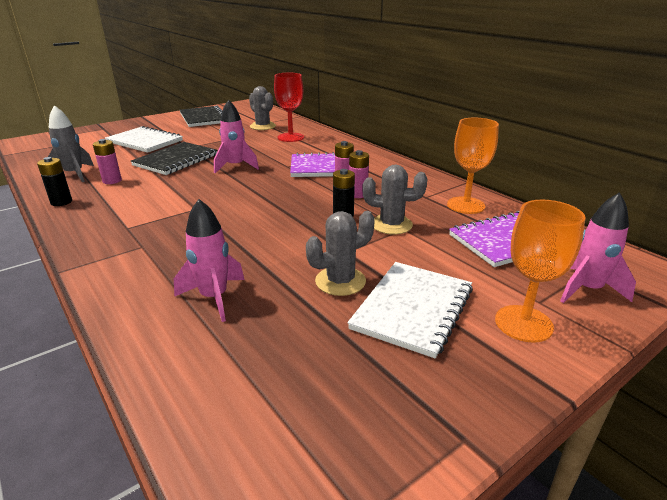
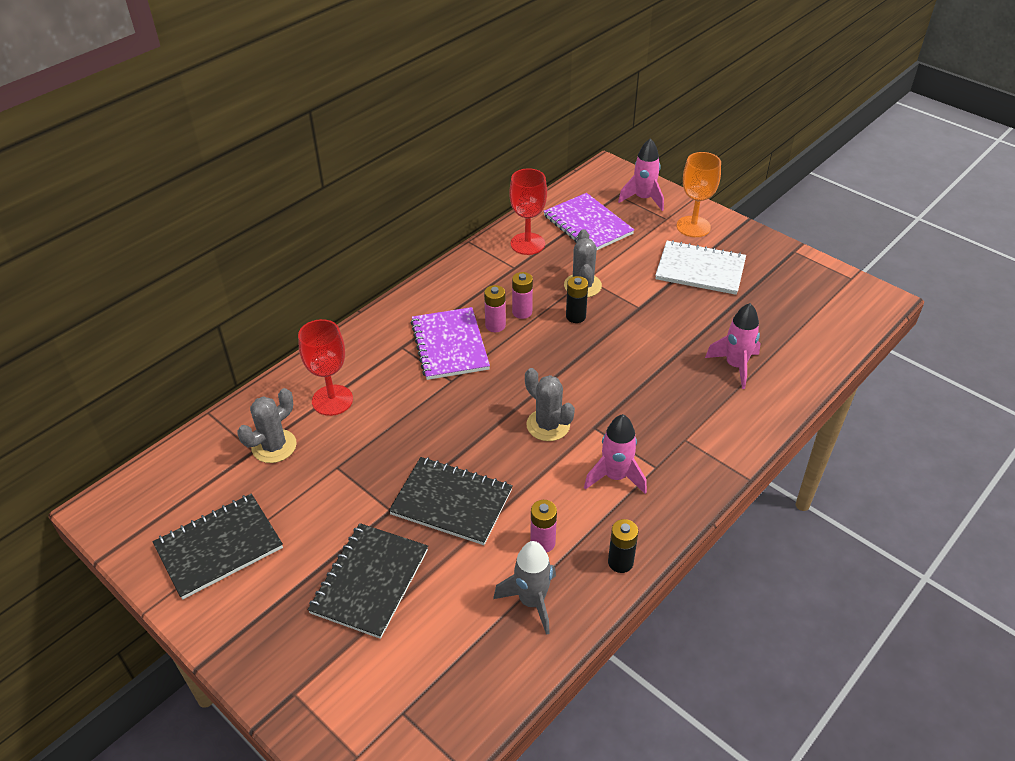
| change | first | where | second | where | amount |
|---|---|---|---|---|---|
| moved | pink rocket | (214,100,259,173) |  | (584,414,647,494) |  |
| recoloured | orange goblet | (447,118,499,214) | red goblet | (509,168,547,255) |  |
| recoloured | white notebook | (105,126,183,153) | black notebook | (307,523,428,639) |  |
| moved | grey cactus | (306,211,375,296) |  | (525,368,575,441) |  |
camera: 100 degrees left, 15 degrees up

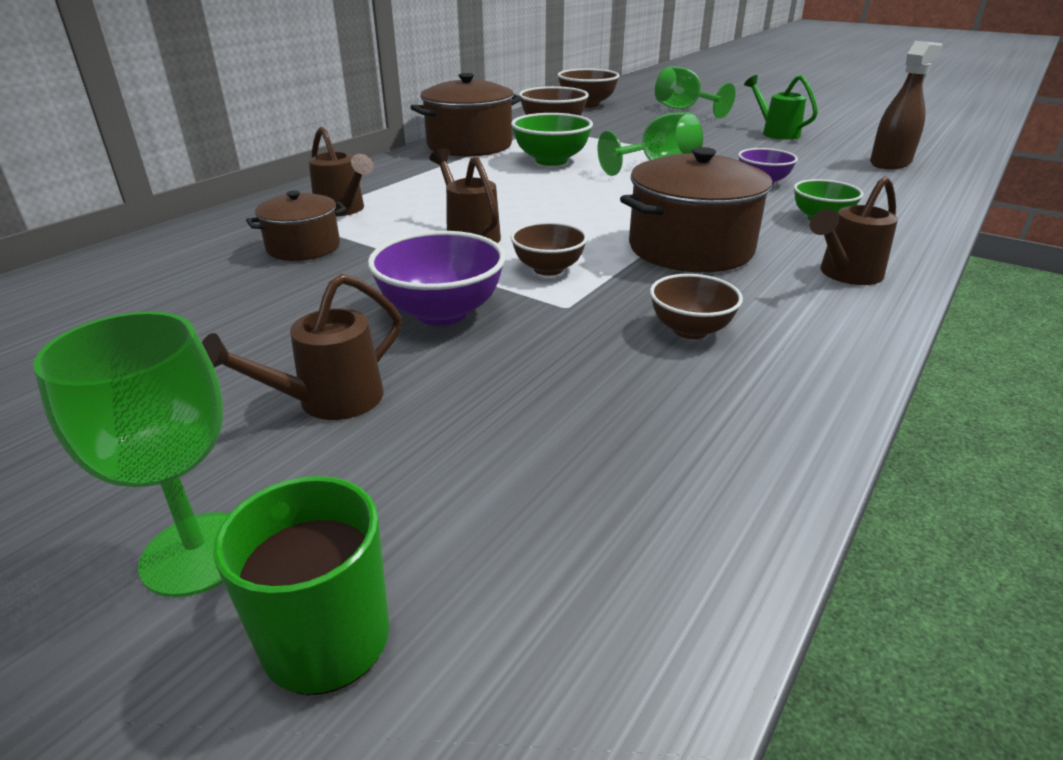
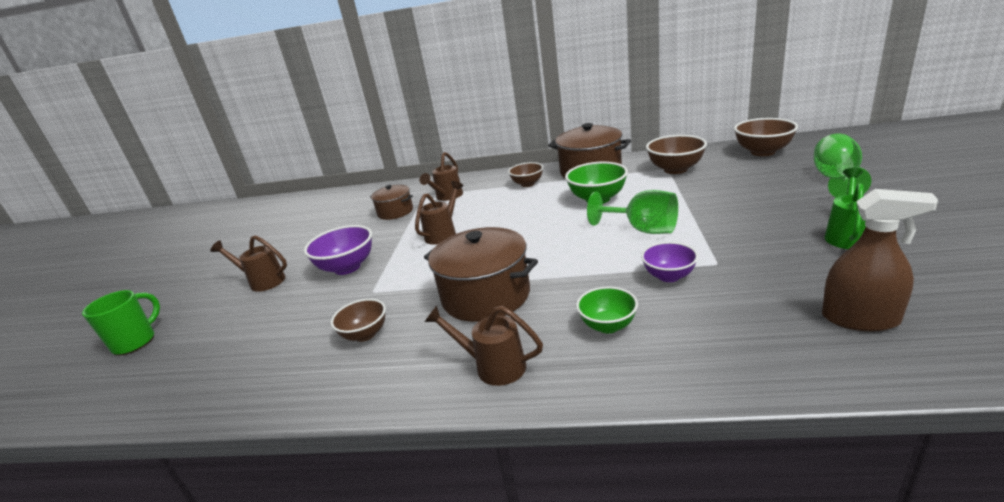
| change | first | where | second | where | amount |
|---|---|---|---|---|---|
| moved | brown bowl | (511,222,588,276) |  | (508,162,543,187) |  |
| removed | green goblet | (34,311,230,597) |  |  |  |
camera: 65 degrees right, 5 degrees down

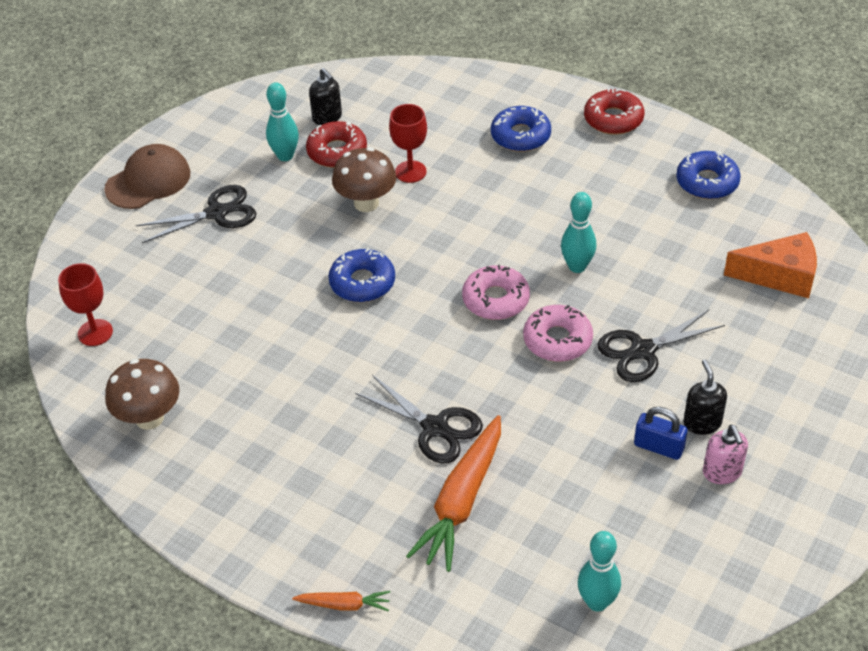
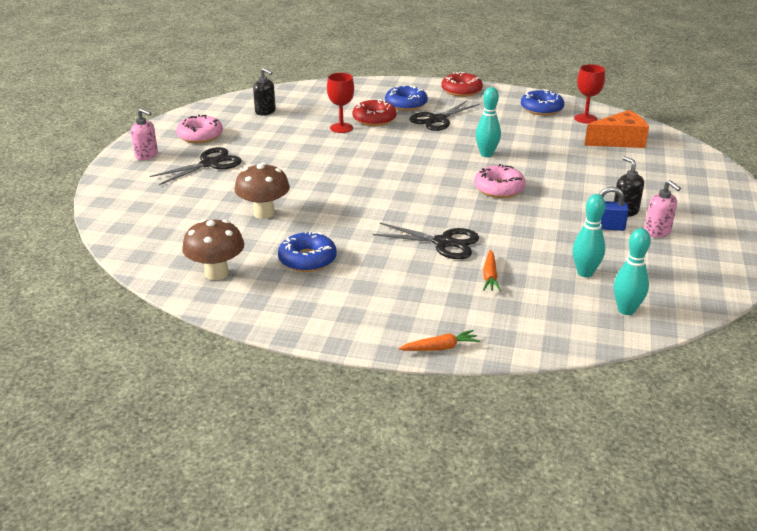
| change | first | where | second | where | amount |
|---|---|---|---|---|---|
| moved | turquoise bowling pin | (266,82,299,161) |  | (573,194,606,277) |  |
| moved | red donut | (306,121,367,168) |  | (352,99,397,126) |  |
| replaced | brown cap | (104,144,190,209) | pink soap dispenser | (131,108,158,160) |  |
| moved | brown mushroom | (332,147,397,212) |  | (234,163,290,219) |  |
| moved | blue donut | (328,248,395,302) |  | (278,231,336,272) |  |
| moved | red goblet | (58,263,113,346) |  | (574,64,605,124) |  |
| moved | pink donut | (462,265,530,320) |  | (176,114,223,143) |  |
| moved | black scissors | (597,309,725,382) |  | (409,101,480,131) |  |
| resized | orange carrot | (406,415,501,572) |  | (483,250,501,291) | x0.48 |
camera: 20 degrees left, 15 degrees down

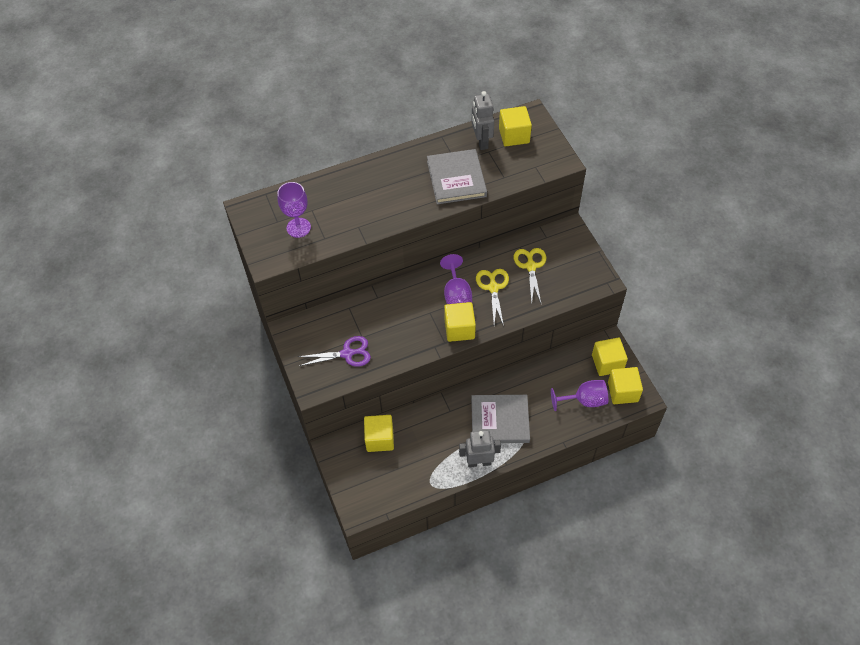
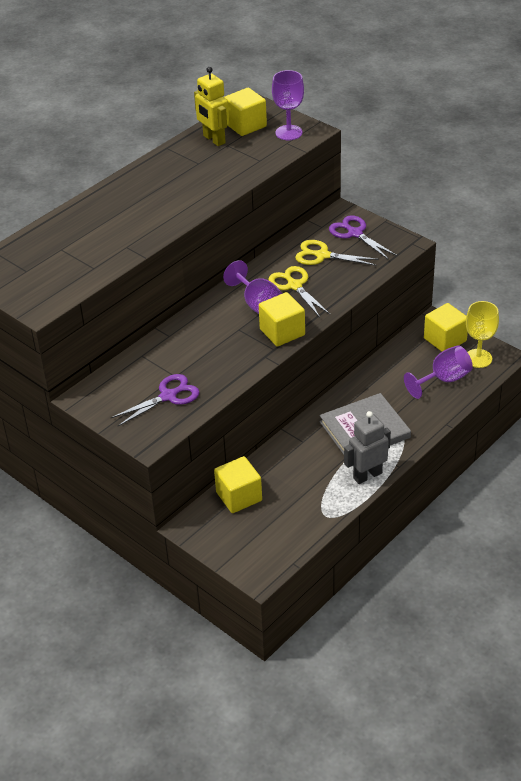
| change | first | where | second | where | amount |
|---|---|---|---|---|---|
| recoloured | grey robot | (472,91,494,150) | yellow robot | (194,67,229,146) |  |
| removed | grey book | (427,149,487,204) |  |  |  |
| moved | purple goblet | (277,182,311,238) |  | (272,70,304,140) |  |
| turned | yellow scissors | (514,248,546,303) |  | (295,240,379,266) | 45 degrees counterclockwise |
| replaced | yellow cube | (608,367,643,404) | yellow goblet | (466,301,499,368) |  |
| added |  |  | purple scissors | (329,215,397,260) |  |
camera: 25 degrees left, 15 degrees down

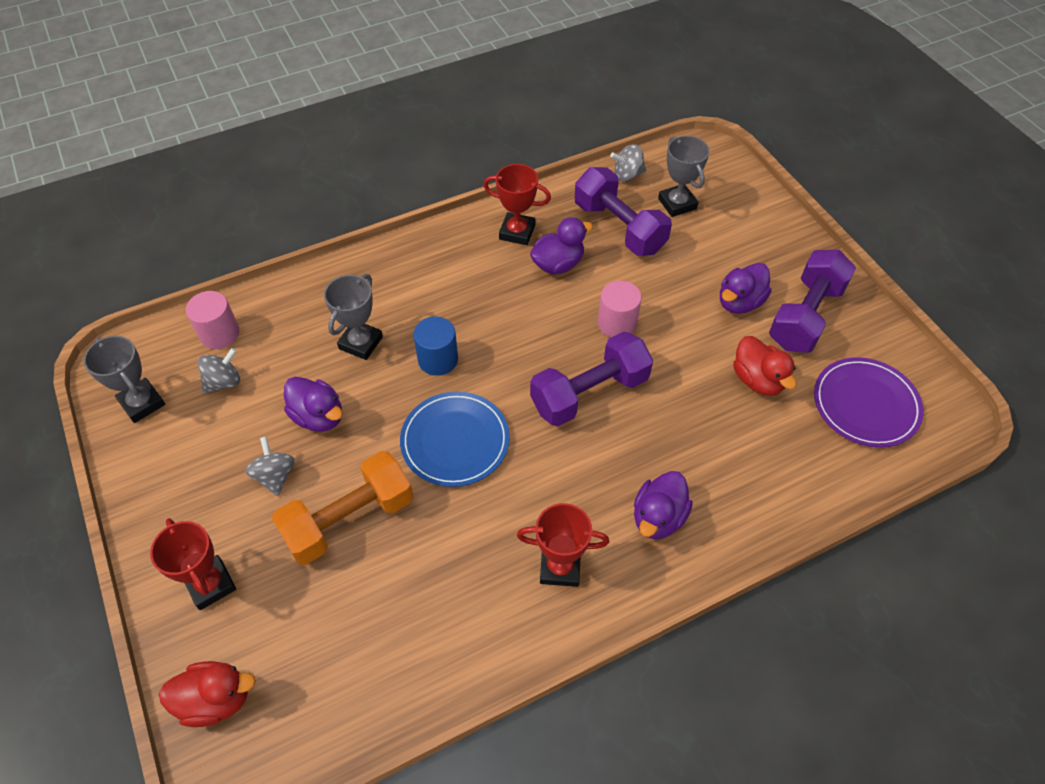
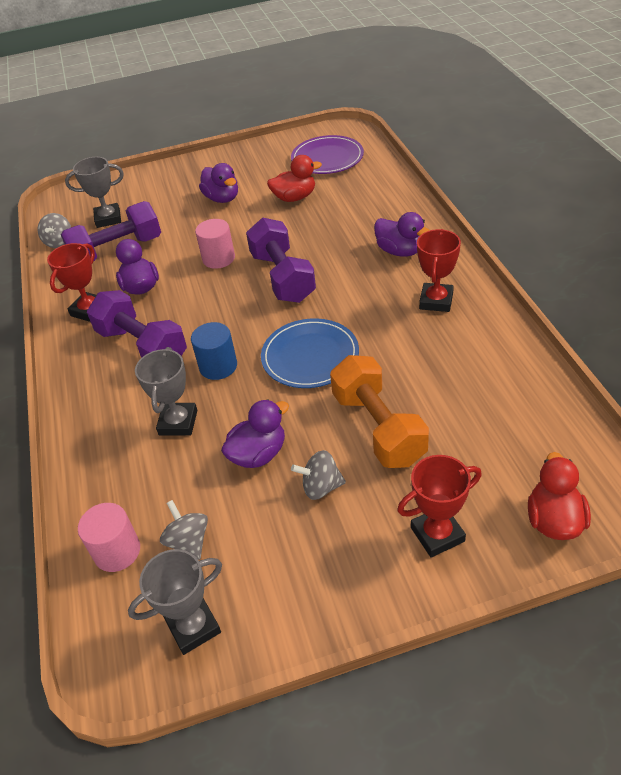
| change | first | where | second | where | amount |
|---|---|---|---|---|---|
| moved | purple dumbbell | (769,250,856,353) |  | (87,290,187,358) |  |
| turned | grey trophy | (324,274,383,360) |  | (135,347,197,436) | 60 degrees clockwise |
camera: 75 degrees left, 10 degrees down

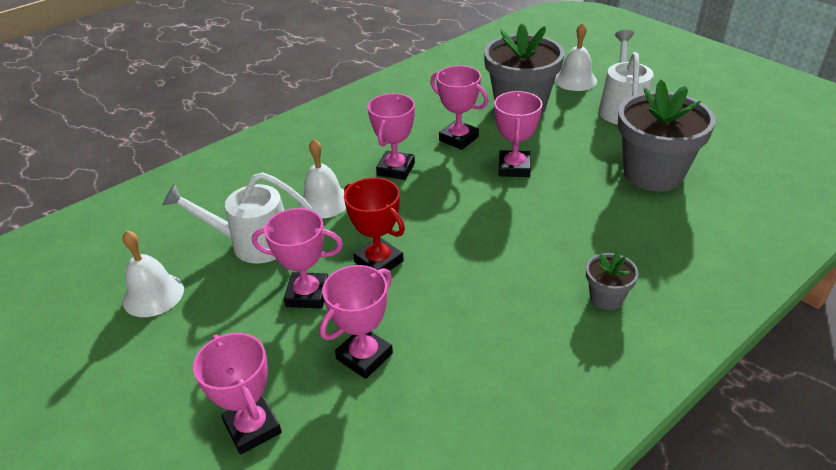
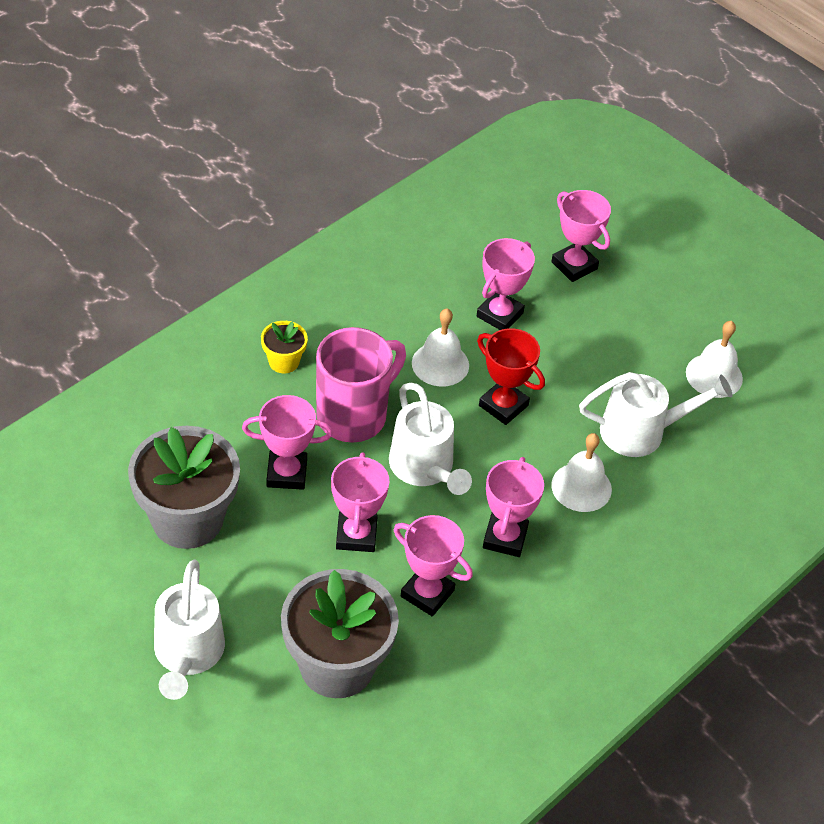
| change | first | where | second | where | amount |
|---|---|---|---|---|---|
| moved | white bell | (555,23,597,91) |  | (412,308,469,387) |  |
| moved | pink trophy | (252,208,343,309) |  | (242,395,333,490) |  |
| recoloured | grey flower pot | (586,251,638,310) | yellow flower pot | (261,321,308,373) |  |
| added |  |  | pink mug | (316,327,406,442) |  |
| added |  |  | white watering can | (389,383,472,495) |  |
camera: 170 degrees right, 10 degrees up

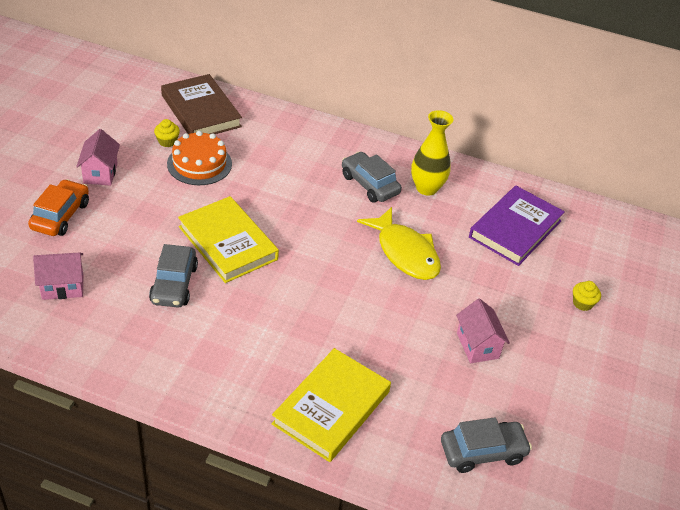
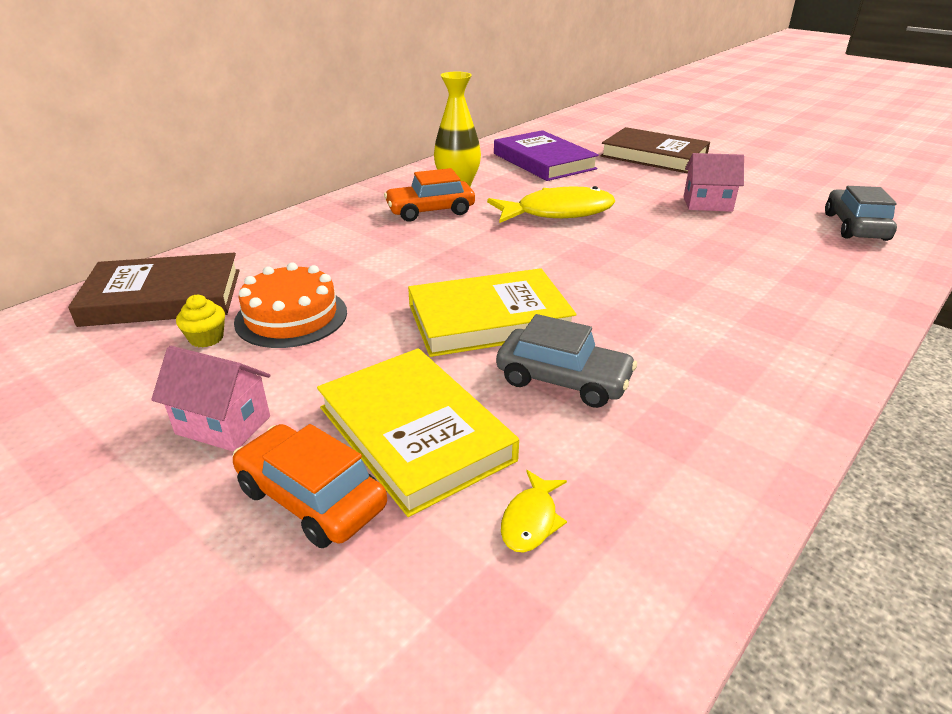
| change | first | where | second | where | amount |
|---|---|---|---|---|---|
| recoloured | grey car | (342,152,402,203) | orange car | (384,168,475,222) |  |
| replaced | pink house | (33,252,83,300) | yellow fish | (501,470,567,553) |  |
| replaced | yellow cupcake | (573,281,601,311) | brown book | (600,127,710,173) |  |
| moved | yellow book | (272,348,391,462) |  | (317,348,519,517) |  |
camera: 65 degrees left, 10 degrees down

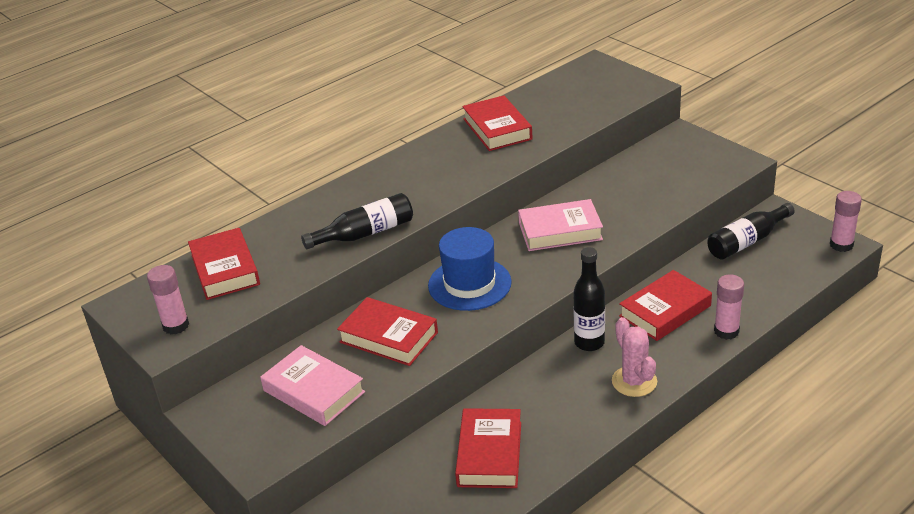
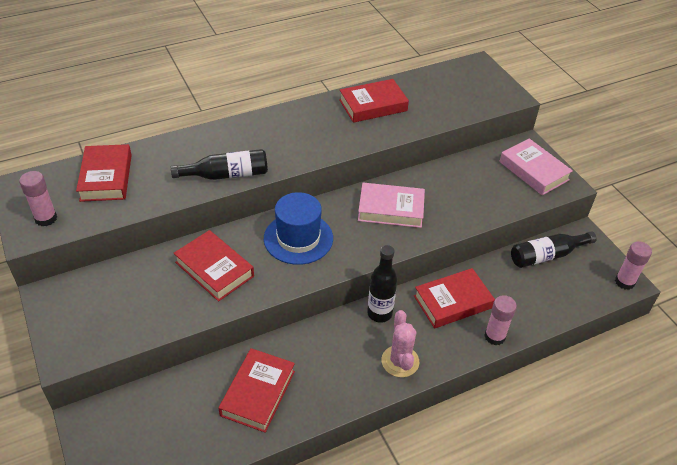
| change | first | where | second | where | amount |
|---|---|---|---|---|---|
| turned | red book | (462,95,532,151) |  | (339,79,409,123) | 75 degrees clockwise |
| moved | pink book | (260,345,365,426) |  | (499,138,573,195) |  |
camera: 10 degrees right, 10 degrees up

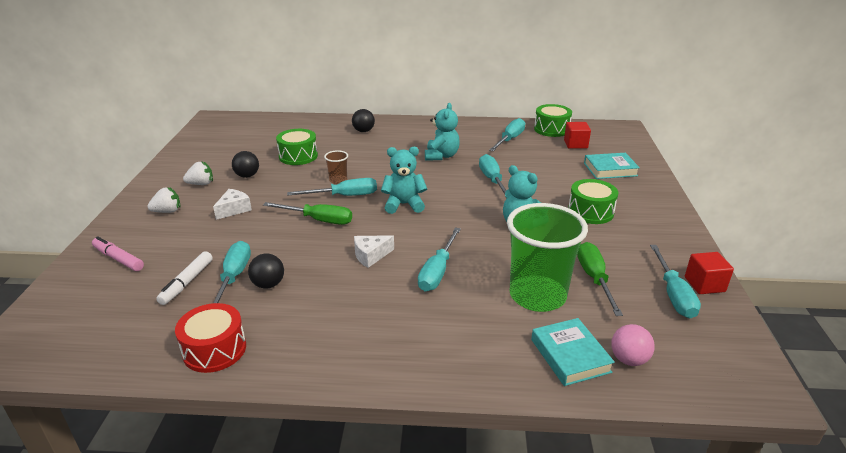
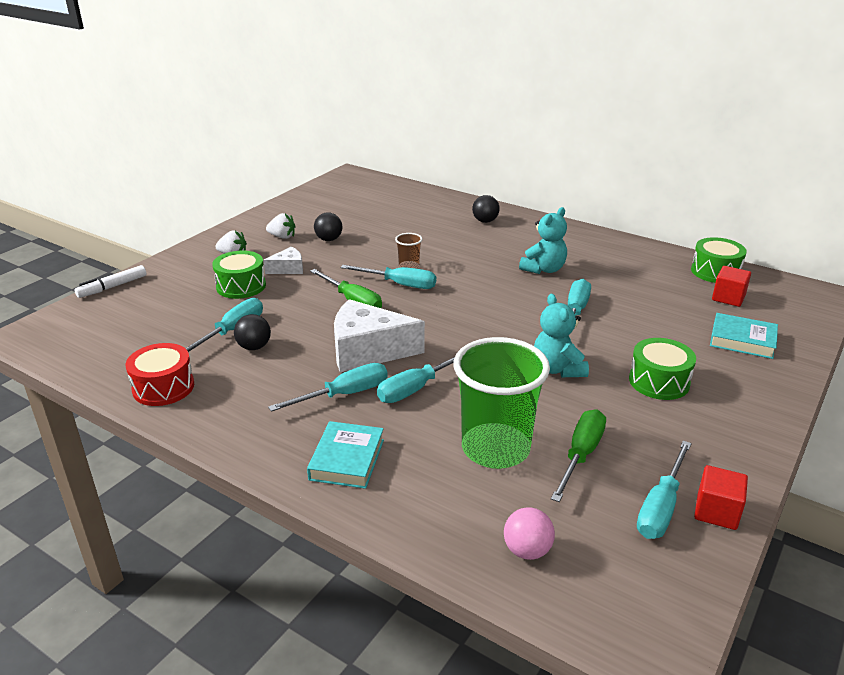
| change | first | where | second | where | amount |
|---|---|---|---|---|---|
| moved | turquoise screwdriver | (489,118,525,151) |  | (268,363,388,412) |  |
| moved | green drum | (276,129,318,165) |  | (212,251,266,299) |  |
| removed | turquoise teddy bear | (381,147,427,214) |  |  |  |
| resized | white cheese | (354,235,394,268) |  | (334,299,425,372) | x1.98 |
| removed | pink marker | (92,236,144,271) |  |  |  |
| moved | white marker | (156,251,213,305) |  | (74,265,146,298) |  |
| moved | turquoise book | (531,318,615,386) |  | (307,421,384,489) |  |
camera: 30 degrees right, 0 degrees up

